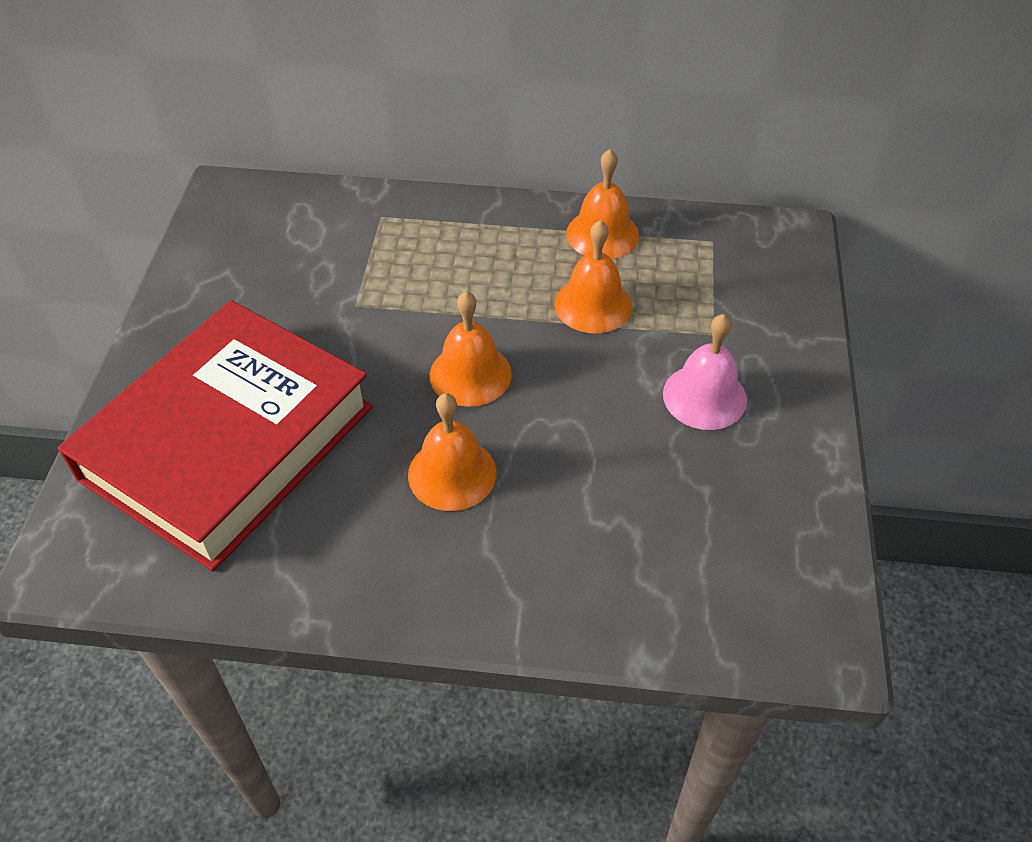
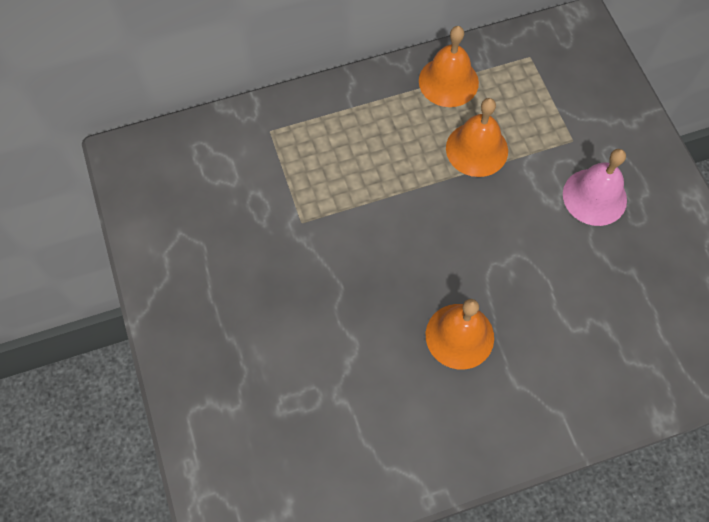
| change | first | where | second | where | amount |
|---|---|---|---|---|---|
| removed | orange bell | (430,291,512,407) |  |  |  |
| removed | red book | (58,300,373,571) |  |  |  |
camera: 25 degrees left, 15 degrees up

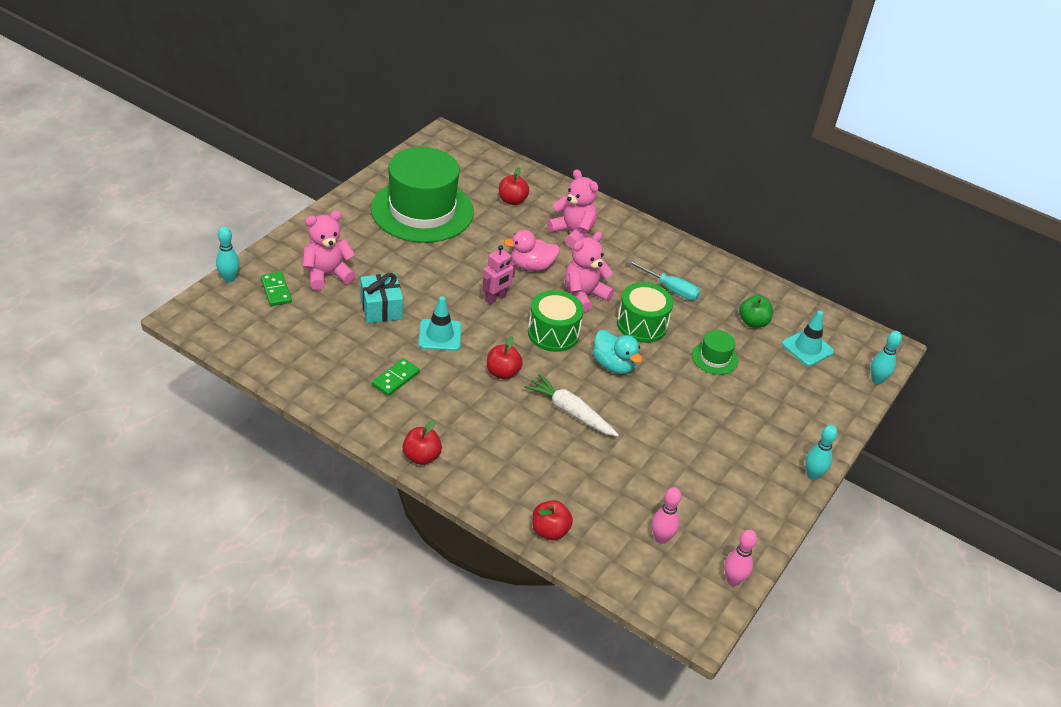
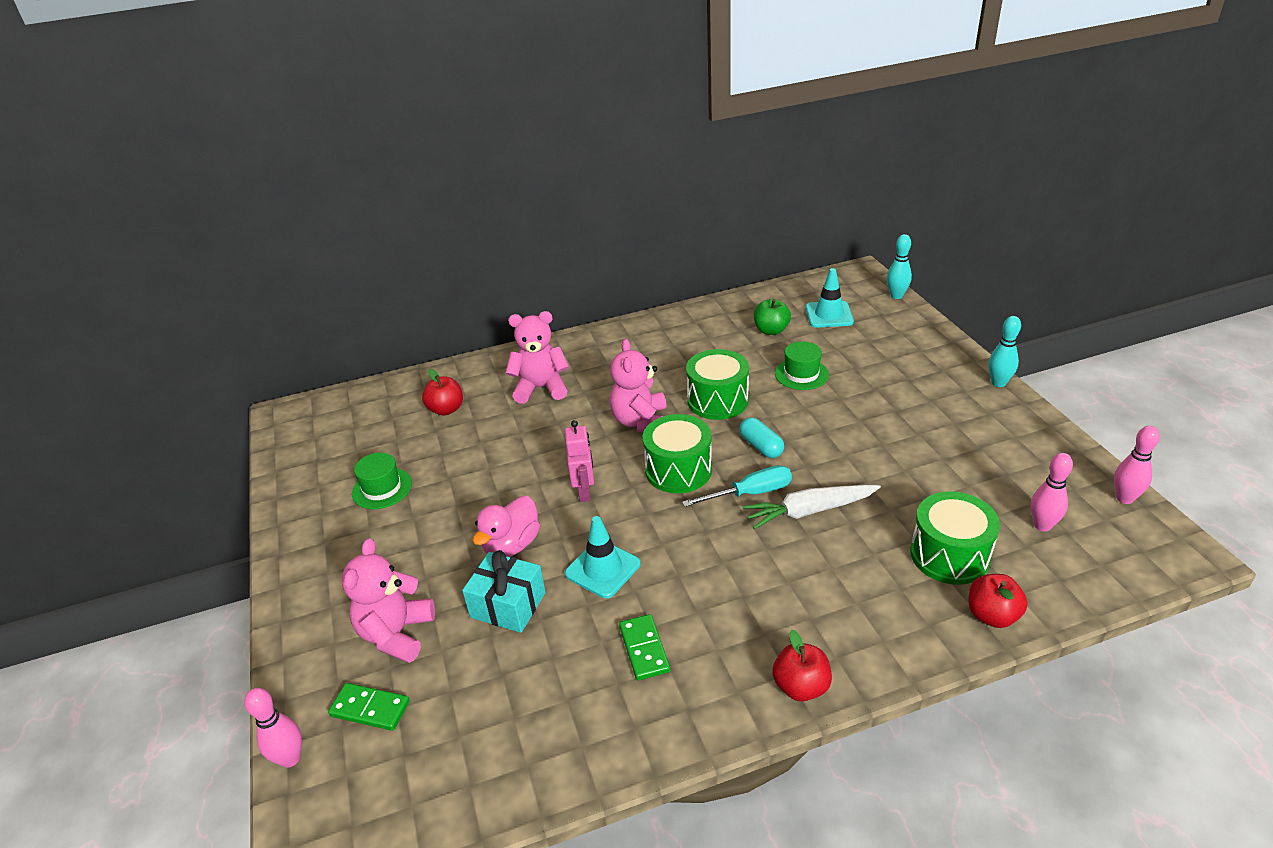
| change | first | where | second | where | amount |
|---|---|---|---|---|---|
| resized | green hat | (371,147,474,243) |  | (352,453,412,509) | x0.41 |
| recoloured | turquoise bowling pin | (216,226,240,283) | pink bowling pin | (245,688,302,768) |  |
| moved | pink duck | (504,230,560,271) |  | (473,496,540,557) |  |
| moved | turquoise screwdriver | (627,260,700,300) |  | (682,465,792,507) |  |
| replaced | turquoise duck | (593,330,642,374) | turquoise capsule | (739,417,784,458) |  |
| removed | red apple | (487,336,523,379) |  |  |  |
| added |  |  | green drum | (910,491,1000,585) |  |
camera: 45 degrees left, 5 degrees down

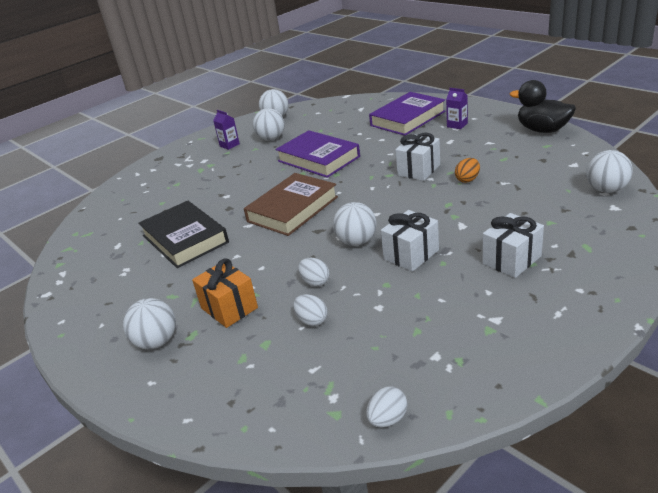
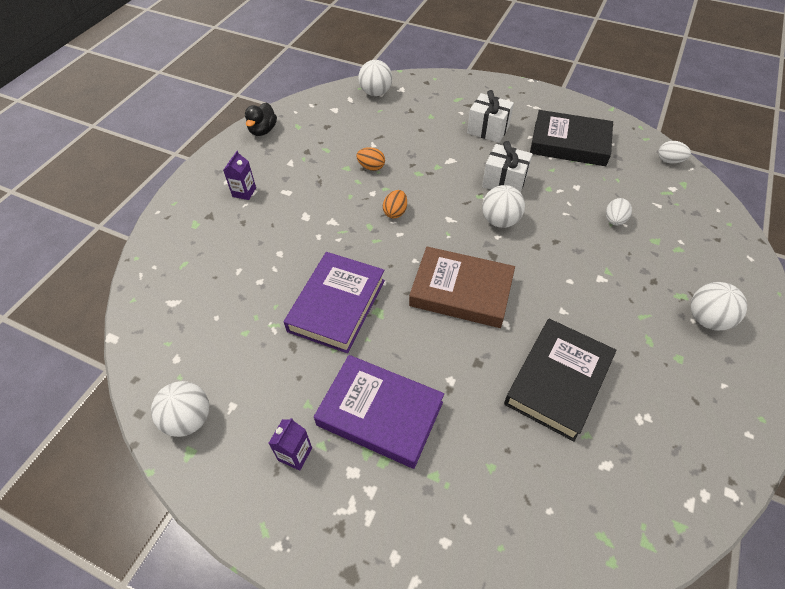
| change | first | where | second | where | amount |
|---|---|---|---|---|---|
| resized | black duck | (510,80,576,133) |  | (245,102,277,136) | x0.66 |
| moved | purple book | (369,92,445,136) |  | (314,355,444,469) |  |
| removed | white ball | (253,108,285,141) |  |  |  |
| removed | white gift | (396,132,440,181) |  |  |  |
| removed | white egg | (298,257,330,287) |  |  |  |
| removed | orange gift | (192,259,258,328) |  |  |  |
| added |  |  | black book | (530,110,613,166) |  |
| added |  |  | orange egg | (383,190,407,218) |  |
camera: 115 degrees left, 20 degrees up

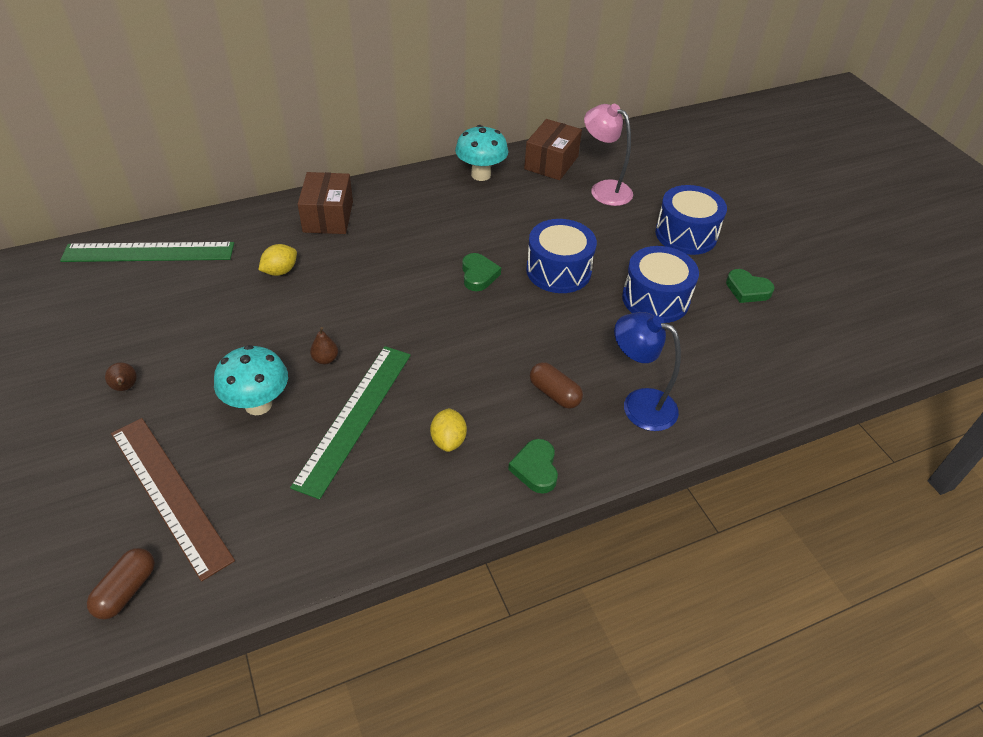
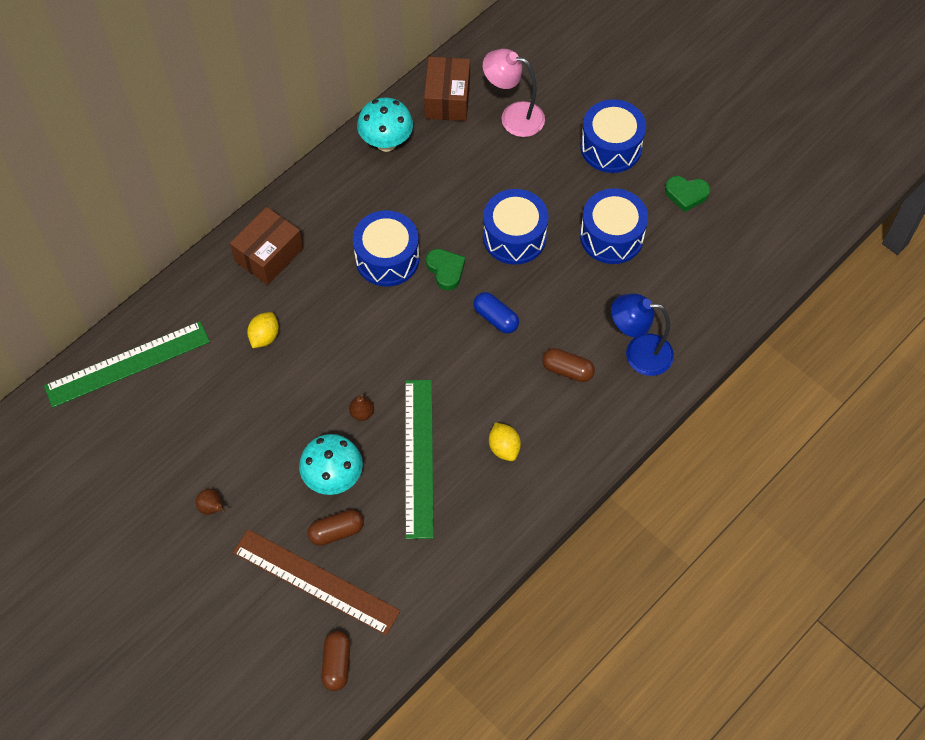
| change | first | where | second | where | amount |
|---|---|---|---|---|---|
| turned | brown box | (298,172,353,234) |  | (230,207,303,285) | 60 degrees clockwise |
| removed | green heart | (508,439,558,494) |  |  |  |
| added |  |  | blue drum | (353,210,420,287) |  |
| added |  |  | blue capsule | (474,292,519,334) |  |
| added |  |  | brown capsule | (308,509,364,546) |  |
camera: 20 degrees left, 15 degrees up

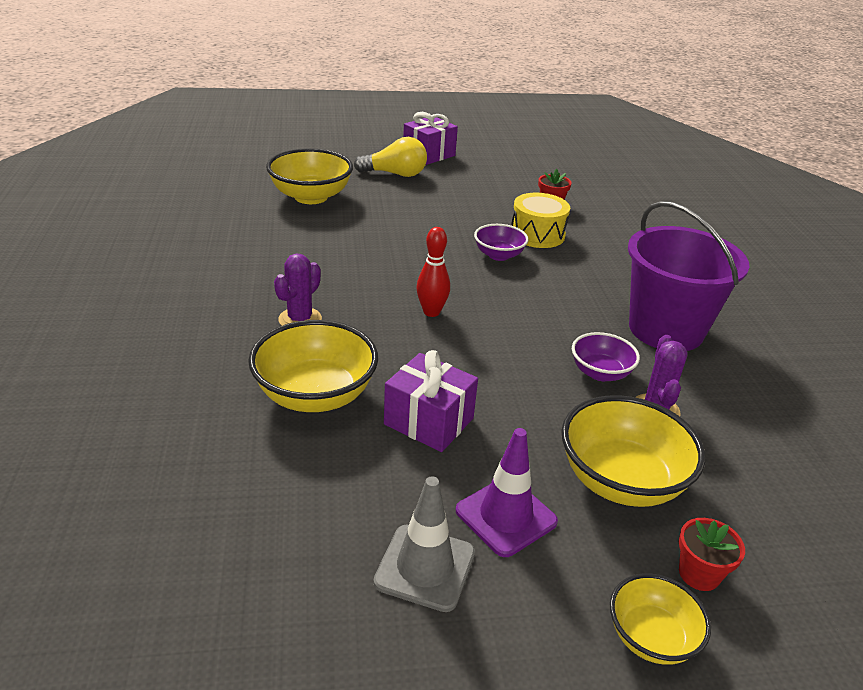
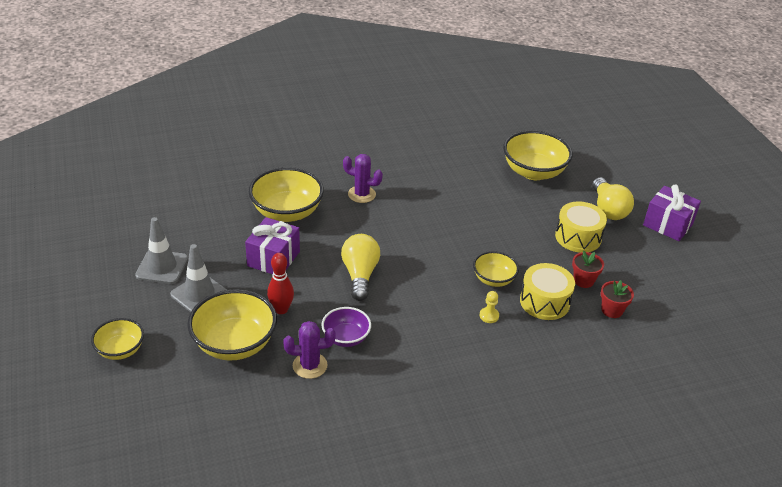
| change | first | where | second | where | amount |
|---|---|---|---|---|---|
| removed | purple bucket | (628,201,749,351) |  |  |  |
| recoloured | purple bowl | (474,224,529,261) | yellow bowl | (473,251,519,287) |  |
| moved | red bowling pin | (417,227,450,317) |  | (267,253,294,314) |  |
| recoloured | purple traffic cone | (456,428,558,557) | grey traffic cone | (170,244,227,312) |  |
| moved | red flower pot | (679,518,745,591) |  | (572,251,604,288) |  |
| added |  |  | yellow drum | (555,201,607,253) |  |
| added |  |  | yellow light bulb | (341,234,380,301) |  |
| added |  |  | yellow pawn | (480,291,499,323) |  |
camera: 80 degrees right, 5 degrees up

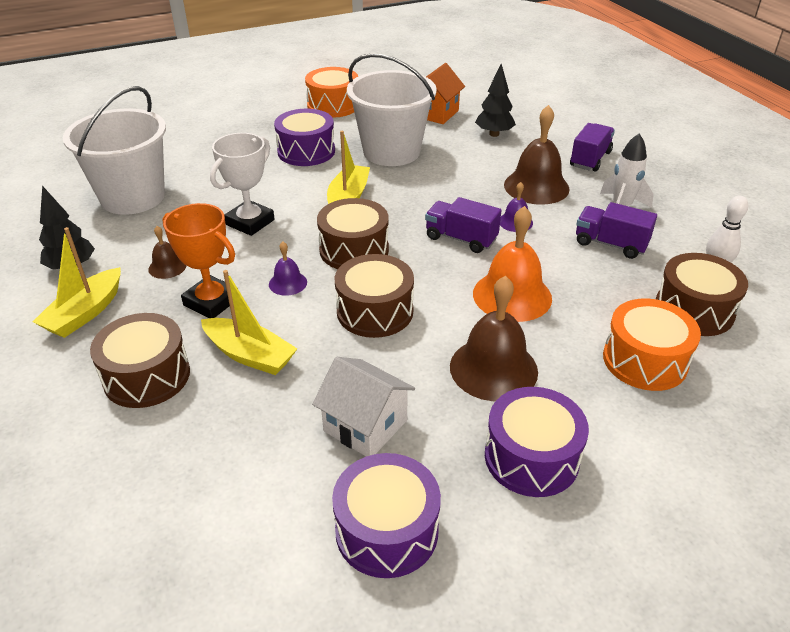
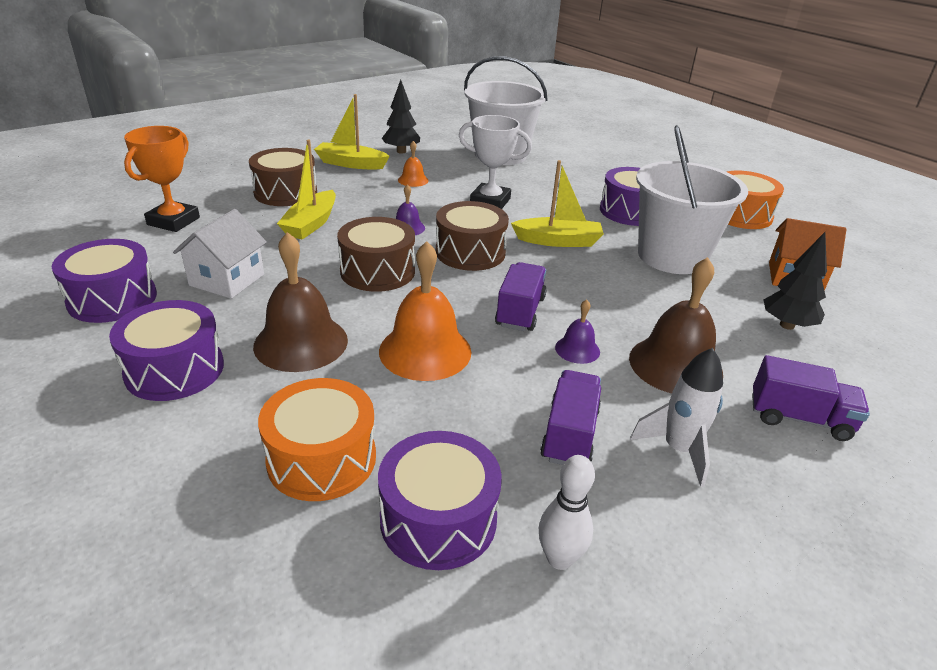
| change | first | where | second | where | amount |
|---|---|---|---|---|---|
| moved | orange trophy | (162,203,235,318) |  | (124,126,200,232) |  |
| recoloured | brown bell | (148,226,186,279) | orange bell | (398,141,428,187) |  |
| recoloured | brown drum | (656,253,748,336) | purple drum | (378,431,502,570) |  |
camera: 75 degrees right, 5 degrees down

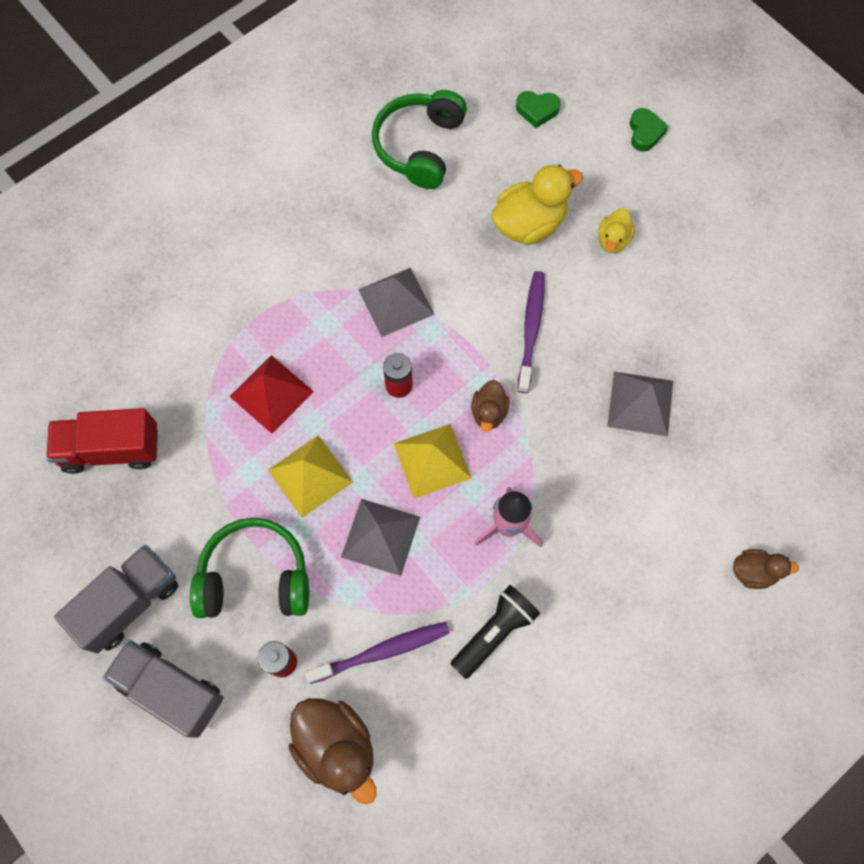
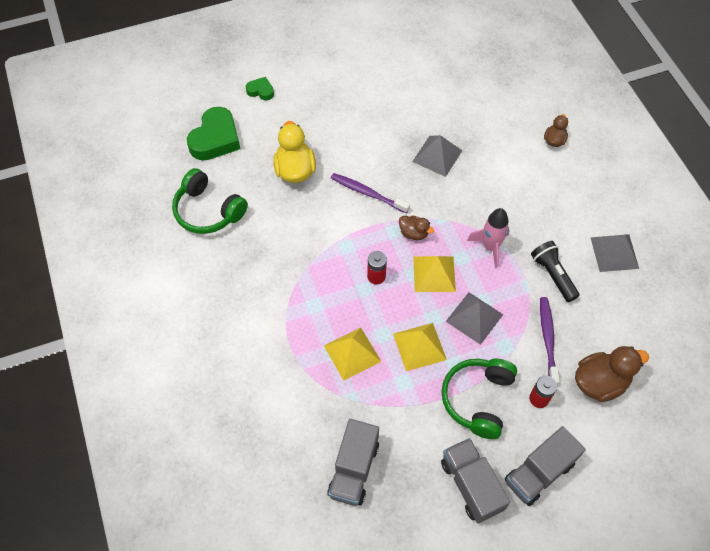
| change | first | where | second | where | amount |
|---|---|---|---|---|---|
| resized | green heart | (516,91,560,128) |  | (187,107,240,161) | x1.98 |
| removed | yellow duck | (598,208,635,253) |  |  |  |
| moved | grey pyramid | (358,268,435,337) |  | (591,234,639,272) |  |
| recoloured | red pyramid | (229,355,314,434) | yellow pyramid | (324,328,382,380) |  |
| recoloured | red truck | (46,408,158,474) | grey truck | (327,419,379,506) |  |
camera: 70 degrees left, 10 degrees down

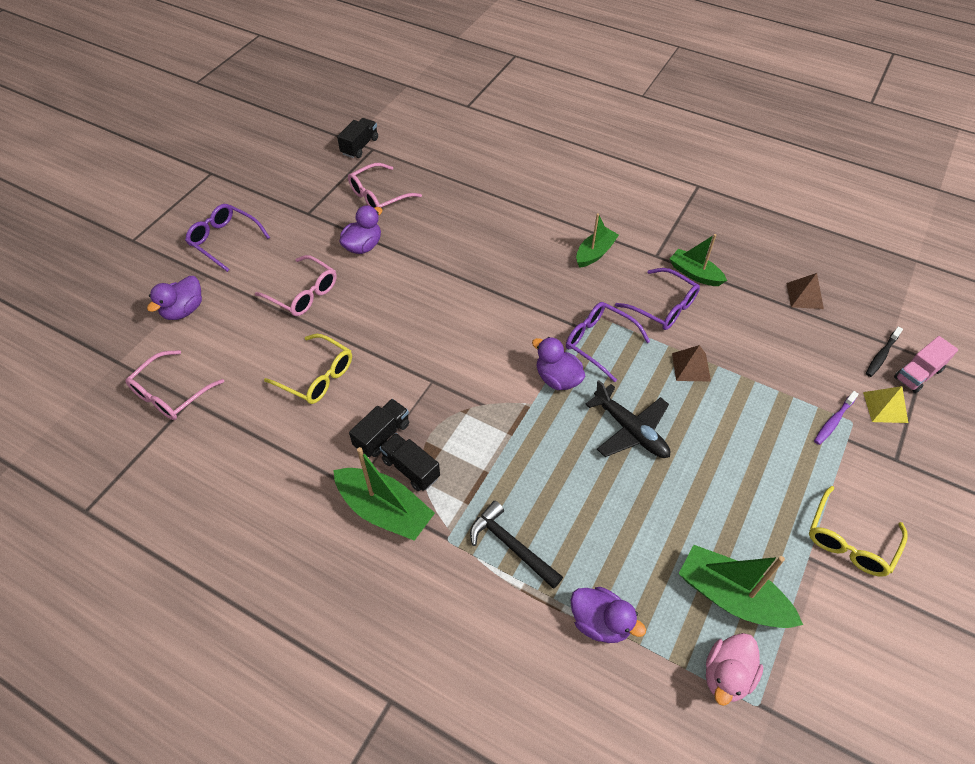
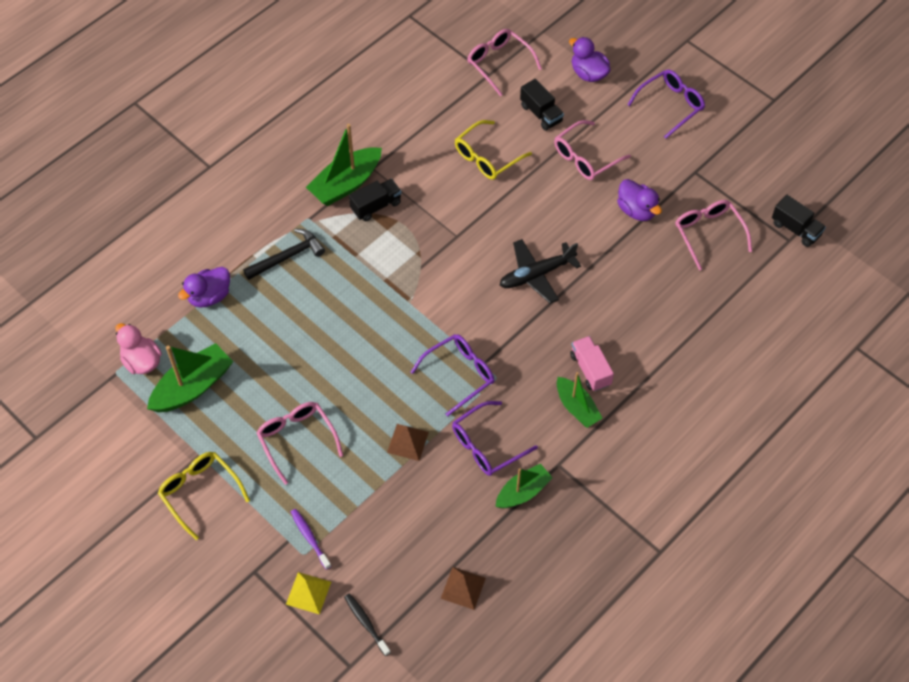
| change | first | where | second | where | amount |
|---|---|---|---|---|---|
| moved | pink truck | (894,336,958,393) |  | (570,336,614,391) |  |
| removed | purple duck | (532,337,585,390) |  |  |  |
| moved | black plane | (586,380,670,458) |  | (500,239,581,304) |  |
| moved | black truck | (349,399,409,457) |  | (520,79,564,131) |  |
| added |  |  | pink glasses | (257,402,343,485) |  |
camera: 105 degrees right, 5 degrees up

